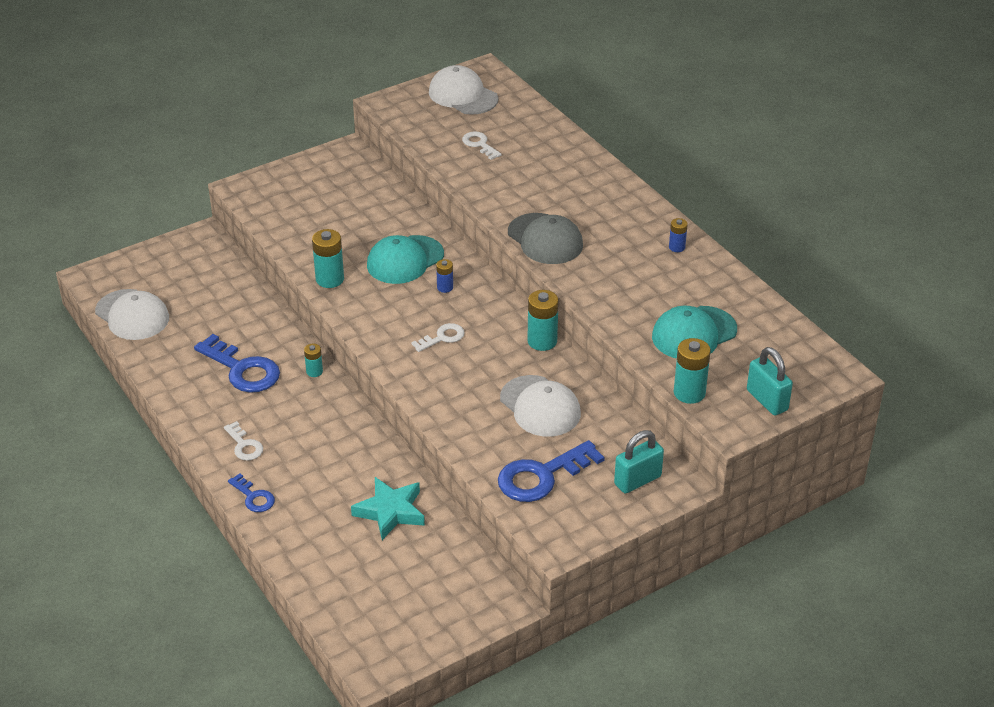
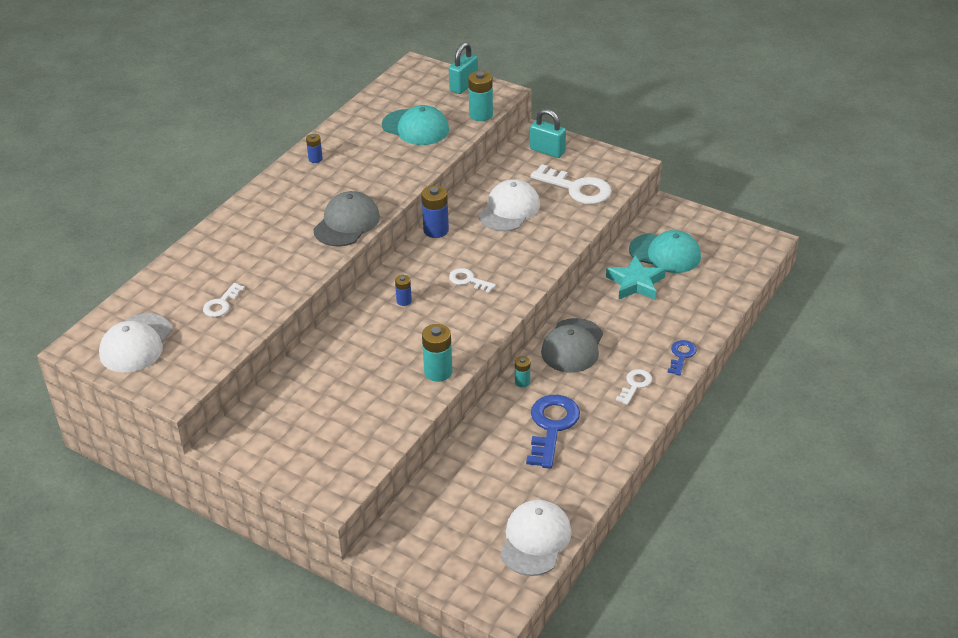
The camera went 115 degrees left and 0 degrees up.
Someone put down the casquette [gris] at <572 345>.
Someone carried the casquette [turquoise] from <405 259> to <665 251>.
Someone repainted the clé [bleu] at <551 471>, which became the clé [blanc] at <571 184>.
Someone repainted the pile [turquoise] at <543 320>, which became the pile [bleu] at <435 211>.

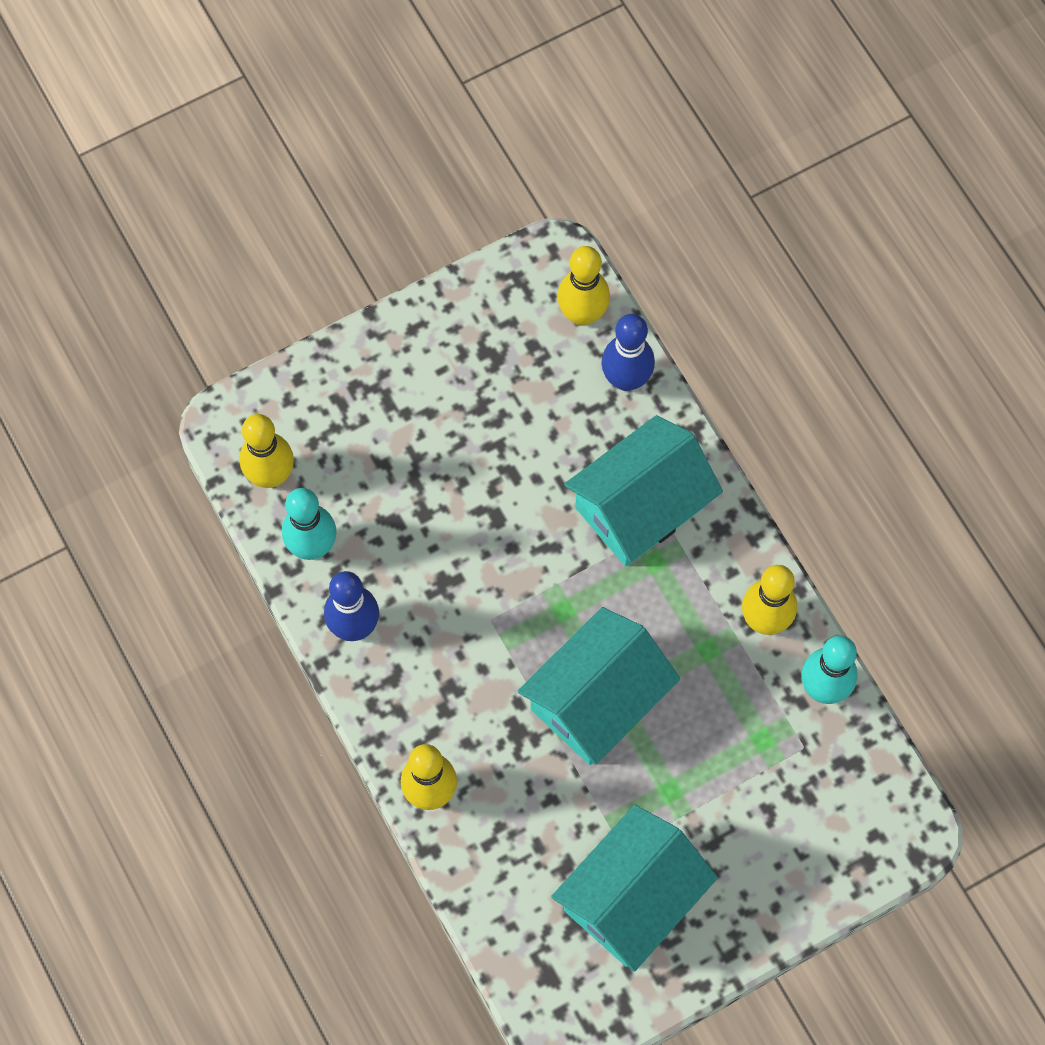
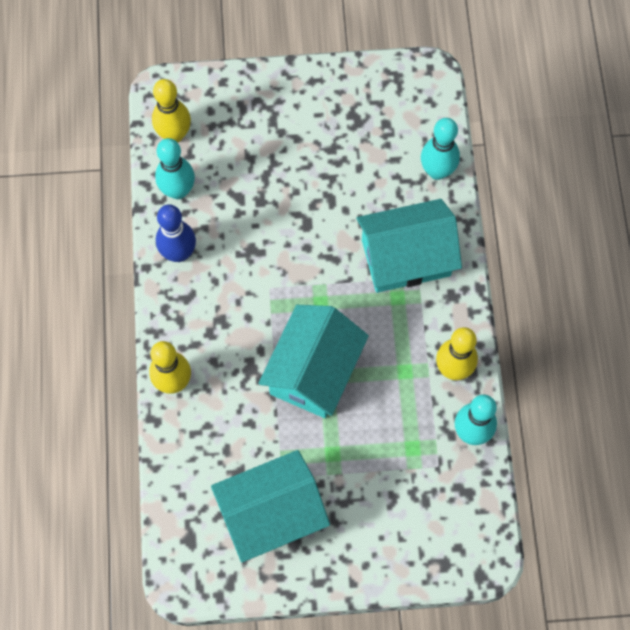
The camera went 25 degrees right and 0 degrees up.
Someone took away the quille [jaune] at <583 286>.
Someone repainted the quille [bleu] at <628 352>, which became the quille [turquoise] at <440 149>.
Someone rotated the maison [turquoise] at <599 686> by 45 degrees counterclockwise.

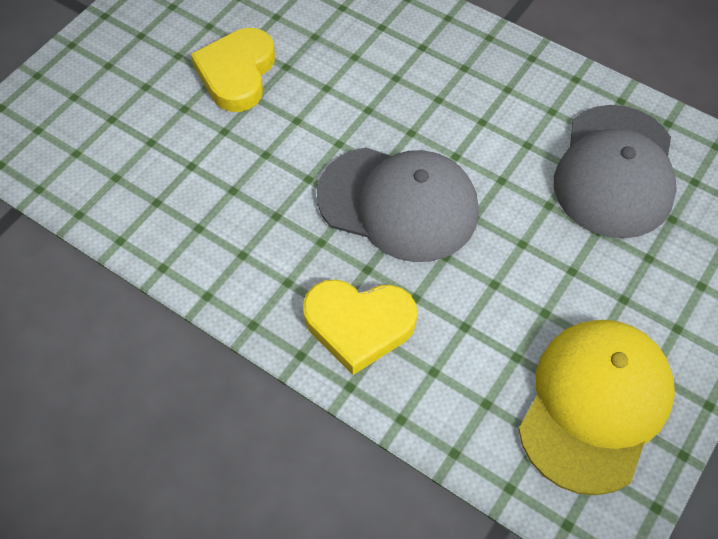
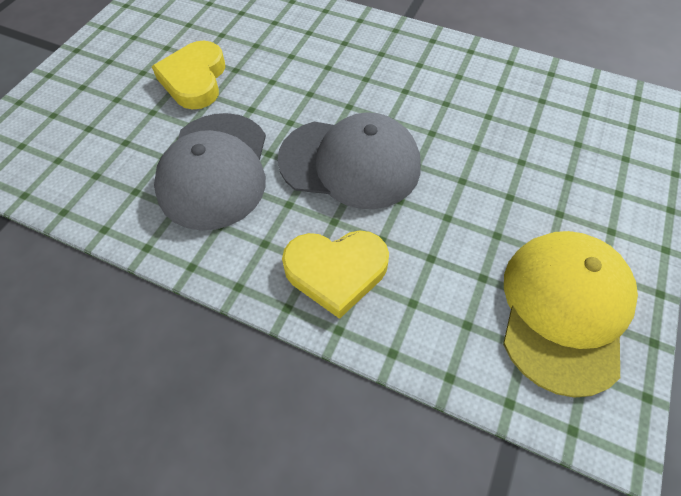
The camera went 10 degrees left and 0 degrees up.
Someone carried the casquette [gris] from <615 171> to <210 172>.

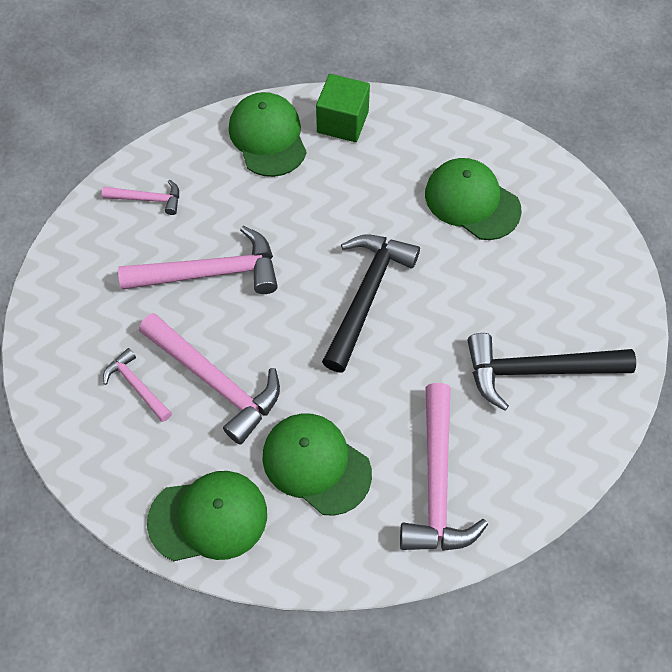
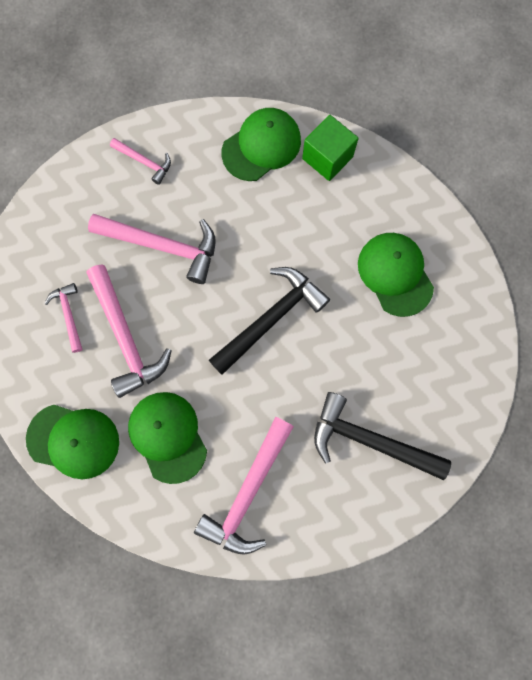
The camera went 25 degrees right and 15 degrees up.
Someone rotated the casquette [vert] at <268 134> by 45 degrees clockwise.

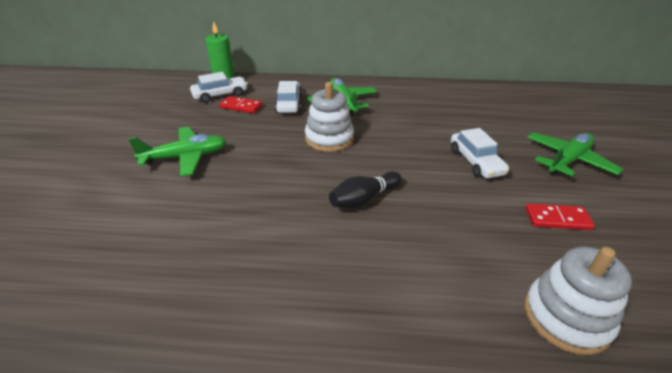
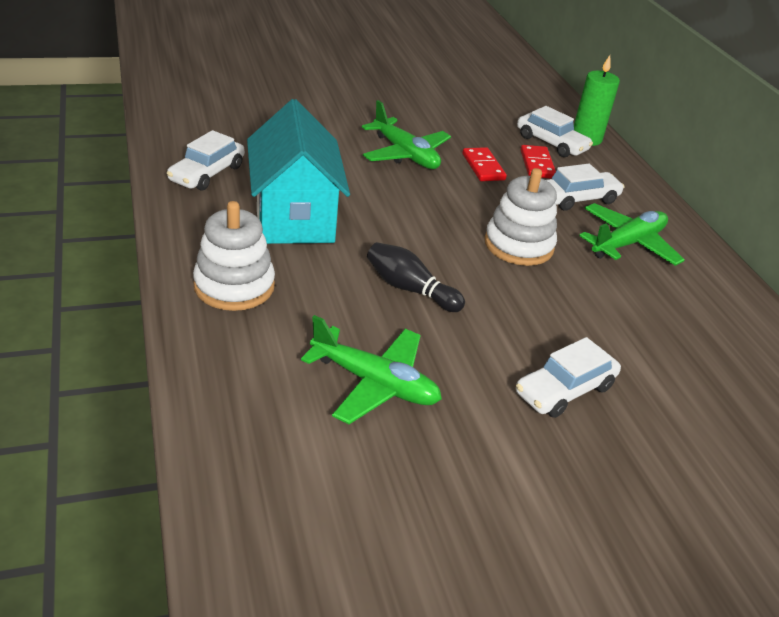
The camera went 65 degrees right and 0 degrees up.
Someone put down the voiture [blanc] at <206 160>.
Someone put down the maison [turquoise] at <298 171>.
Someone carried the jouet à empiler [blanc] from <578 301> to <234 256>.
Someone carried the domino [rouge] from <560 216> to <484 164>.
Someone carried the avion [vert] from <575 154> to <371 369>.

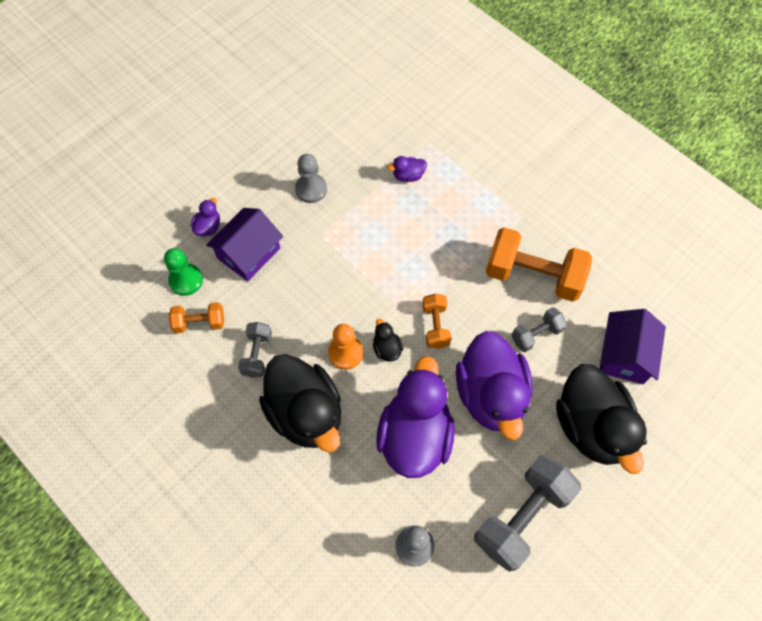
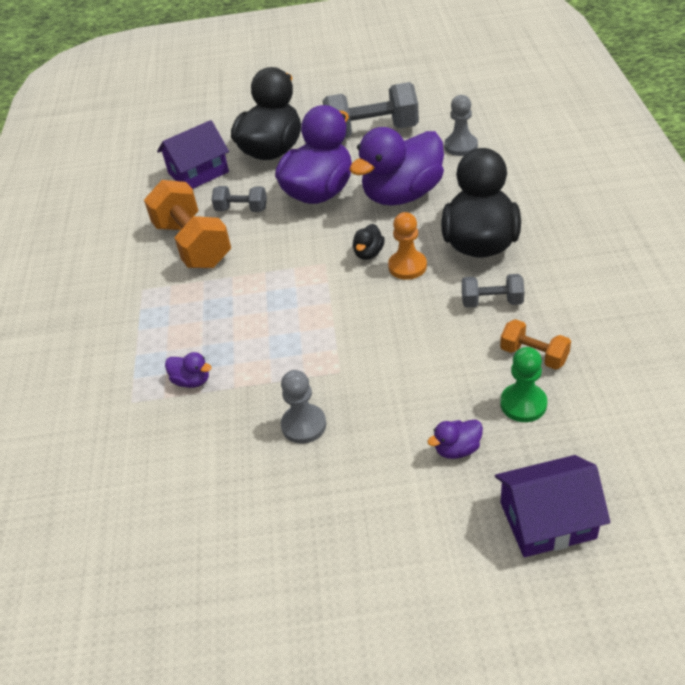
The camera went 135 degrees left and 20 degrees down.
Someone took away the haltère [orange] at <436 321>.
Someone carried the maison [violet] from <244 244> to <552 506>.
Someone rotated the haltère [gris] at <255 350> by 45 degrees clockwise.

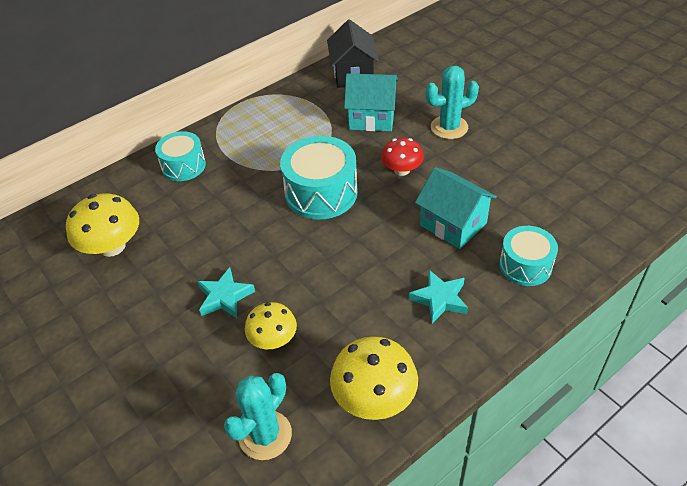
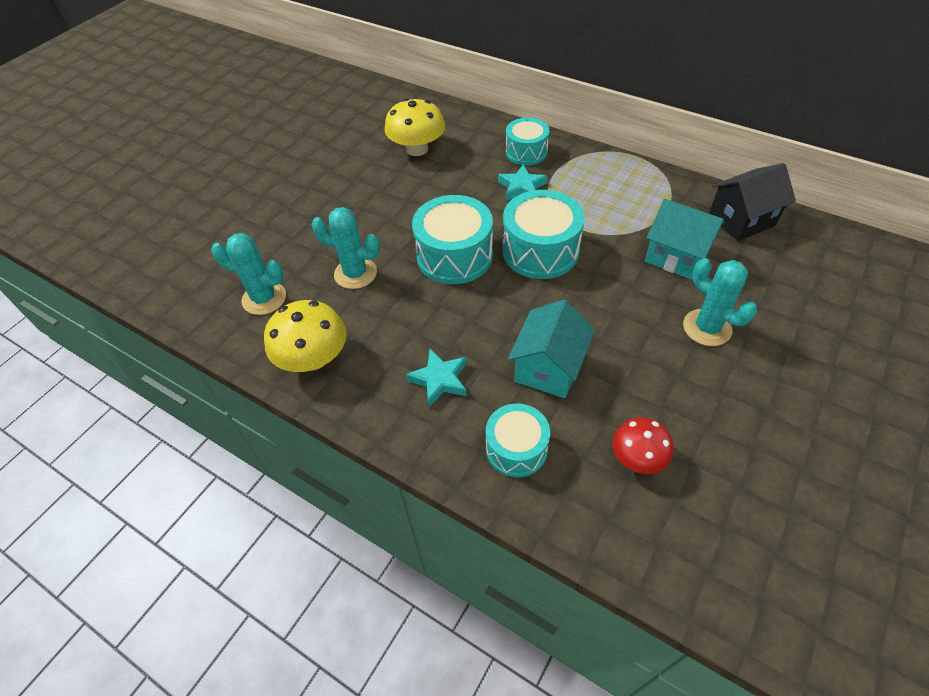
The camera went 70 degrees right and 5 degrees up.
Someone put down the tambour [turquoise] at <452 239>.
Someone carried the étoile [turquoise] from <226 292> to <522 182>.
Someone carried the champignon [rouge] from <402 157> to <643 445>.
Someone swapped the champignon [jaune] at <271 325> for the cactus [turquoise] at <345 248>.
Someone rotated the maison [turquoise] at <371 102> by 45 degrees counterclockwise.

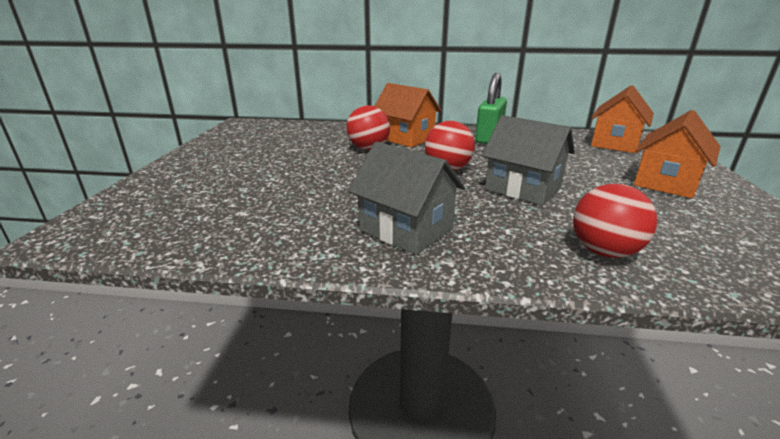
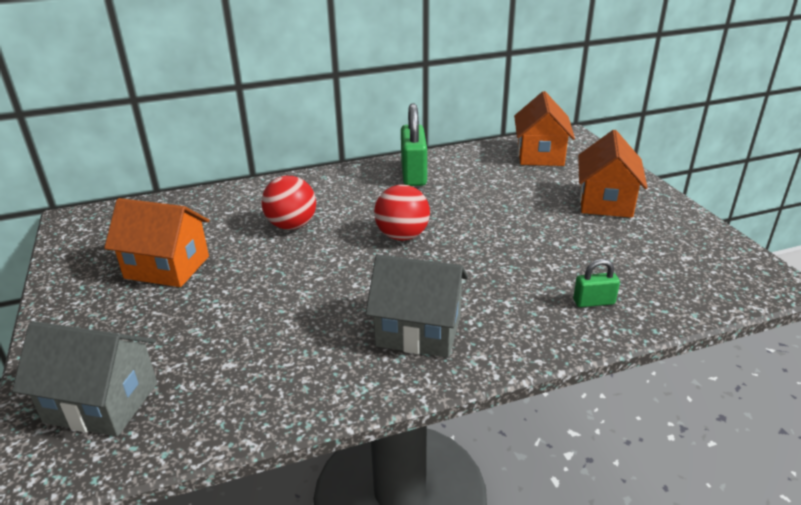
The camera went 25 degrees left and 5 degrees up.
Someone carried the maison [orange] from <408 115> to <156 242>.
Someone carried the maison [gris] from <528 160> to <84 378>.
Someone swapped the balle [rouge] at <615 221> for the cadenas [vert] at <596 283>.

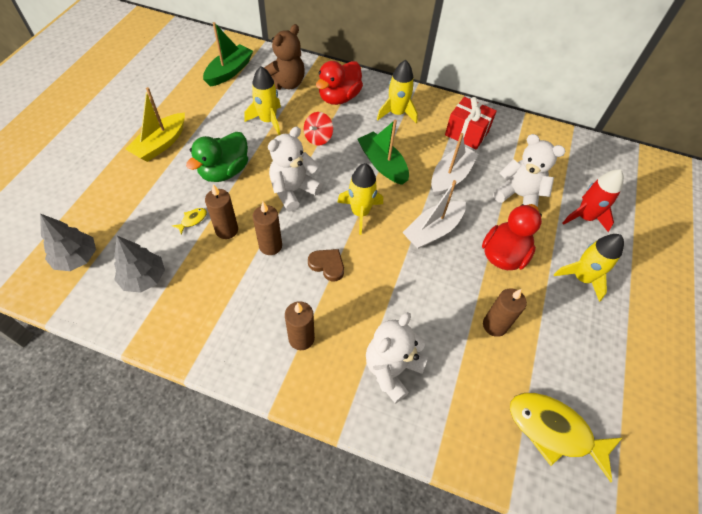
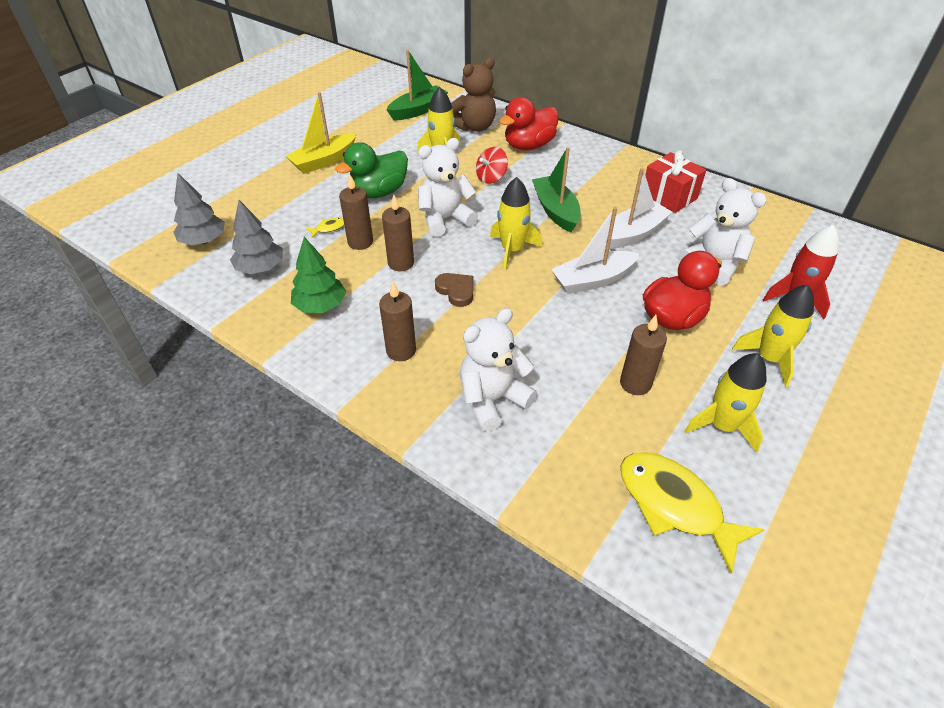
The camera went 20 degrees right and 10 degrees down.
Someone put down the arbre [vert] at <318 275>.
Someone carried the fusée [jaune] from <397 91> to <726 402>.

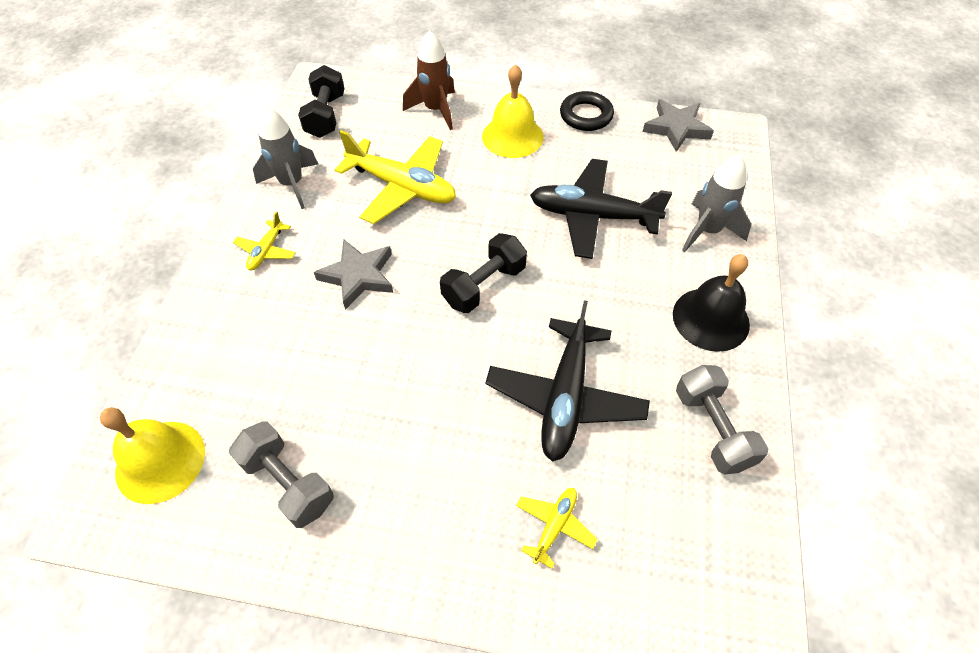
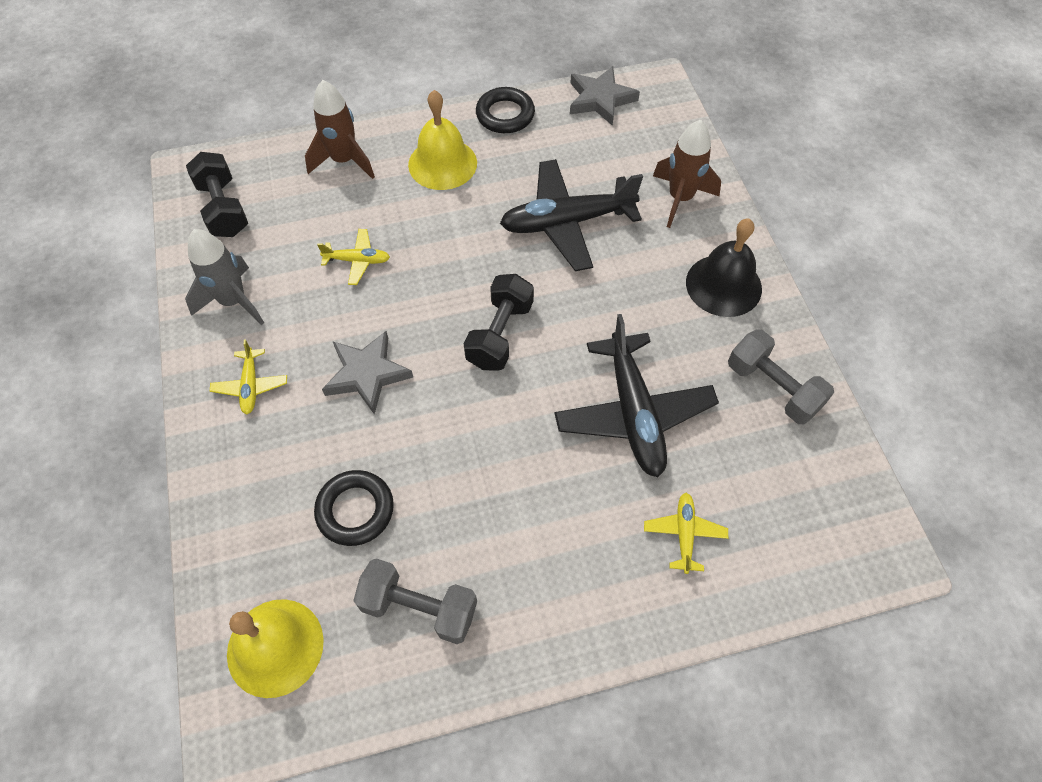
The camera went 25 degrees left and 5 degrees up.
Someone put down the anneau [noir] at <354 508>.
Someone repainted the fusée [gris] at <716 203>, which became the fusée [marron] at <687 173>.
Someone scaled the avion [jaune] at <395 177> by 0.48.

